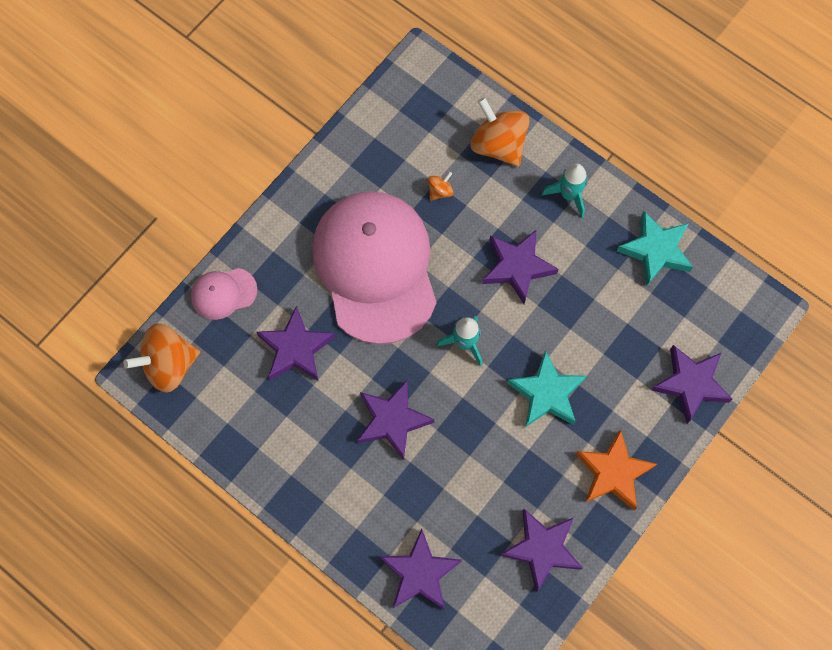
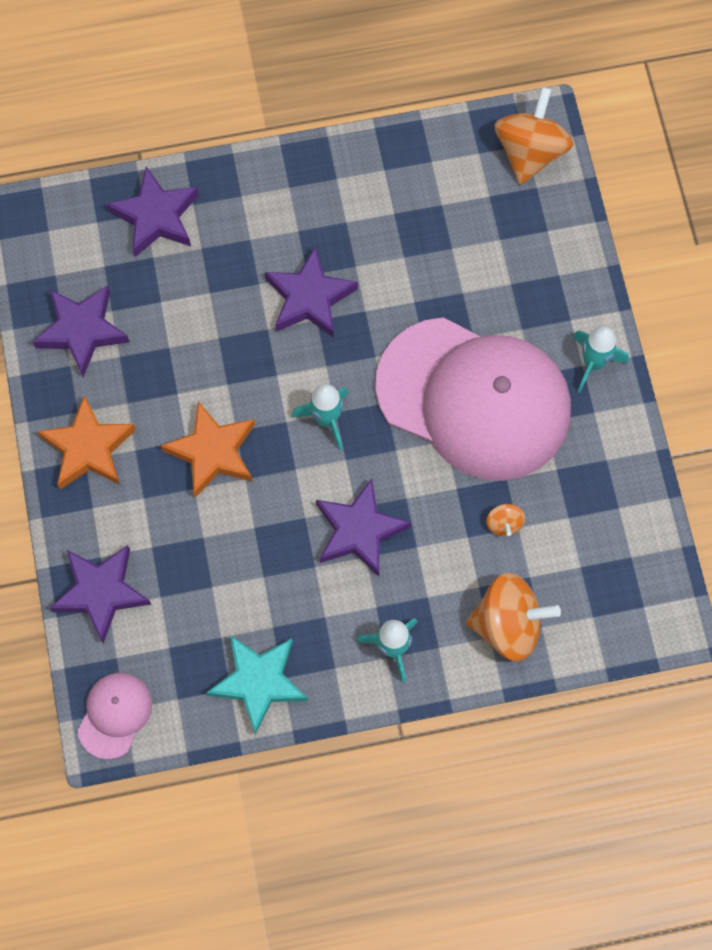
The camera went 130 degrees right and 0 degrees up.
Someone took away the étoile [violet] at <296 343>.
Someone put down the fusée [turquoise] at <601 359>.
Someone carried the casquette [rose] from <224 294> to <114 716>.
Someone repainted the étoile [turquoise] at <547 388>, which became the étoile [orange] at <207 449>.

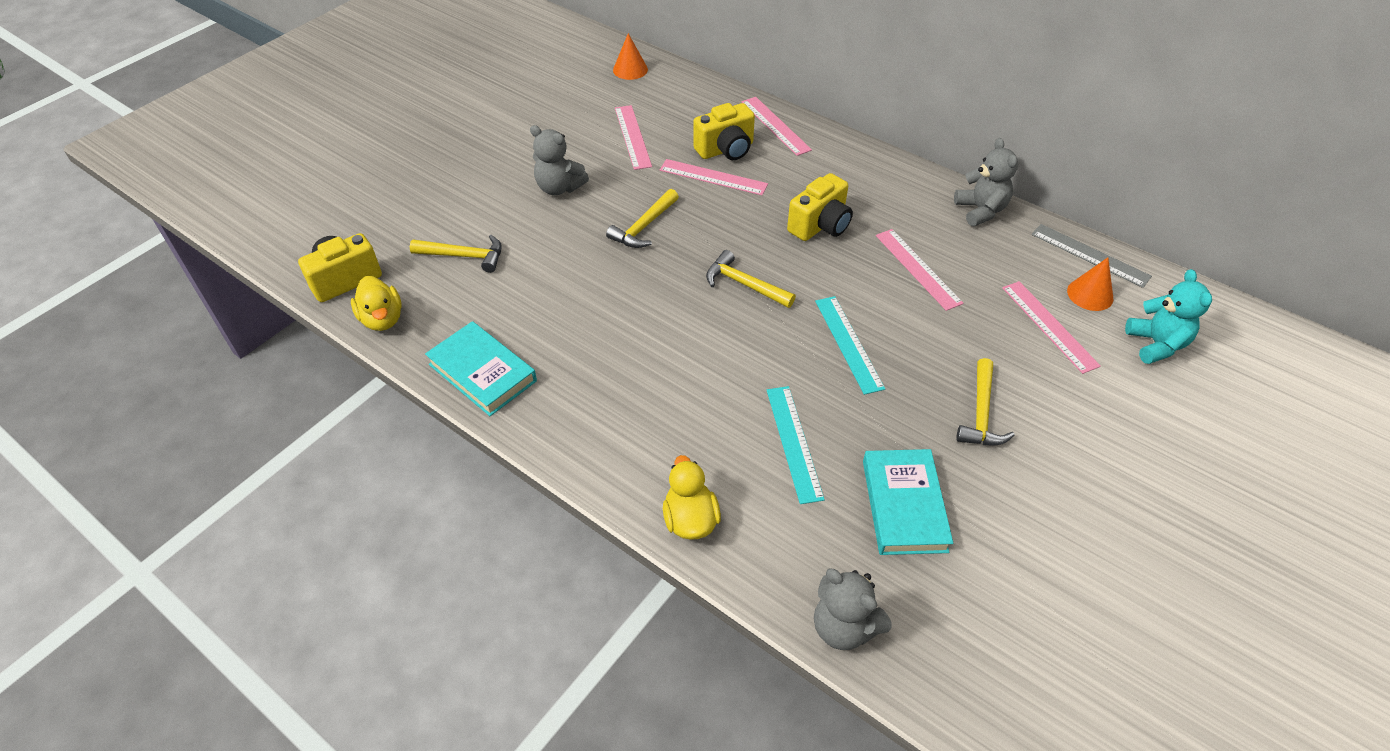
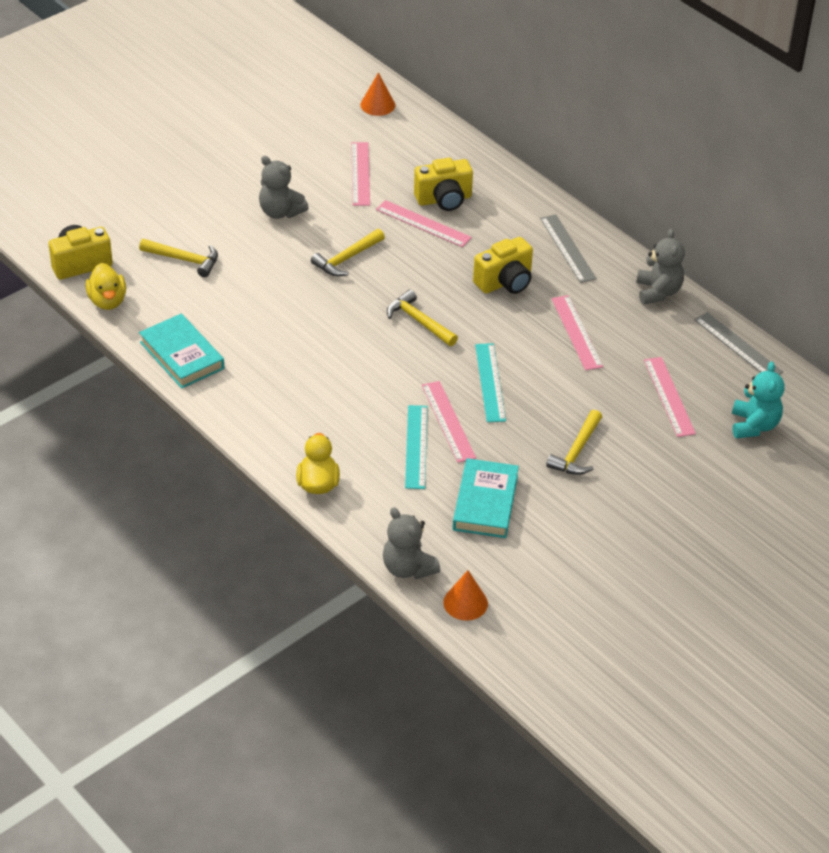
The camera went 10 degrees right and 5 degrees down.
Someone put down the règle [gris] at <568 248>.
Someone carried the règle [rose] from <776 126> to <449 422>.
Someone carried the cône [orange] from <1090 284> to <465 595>.

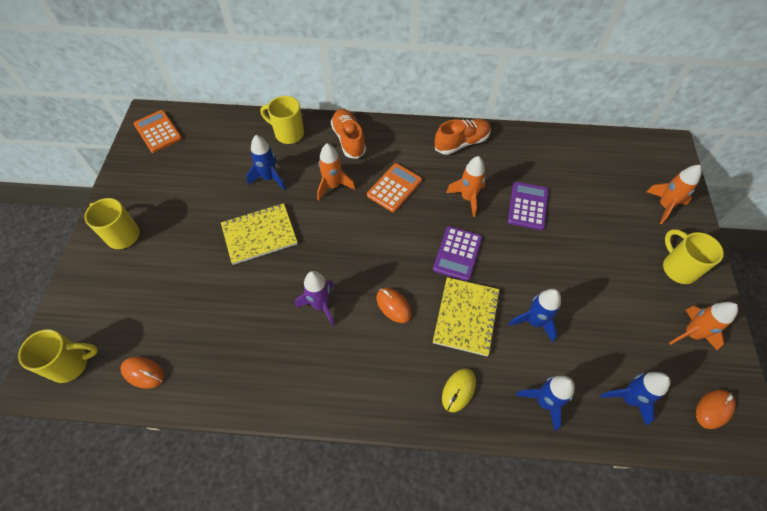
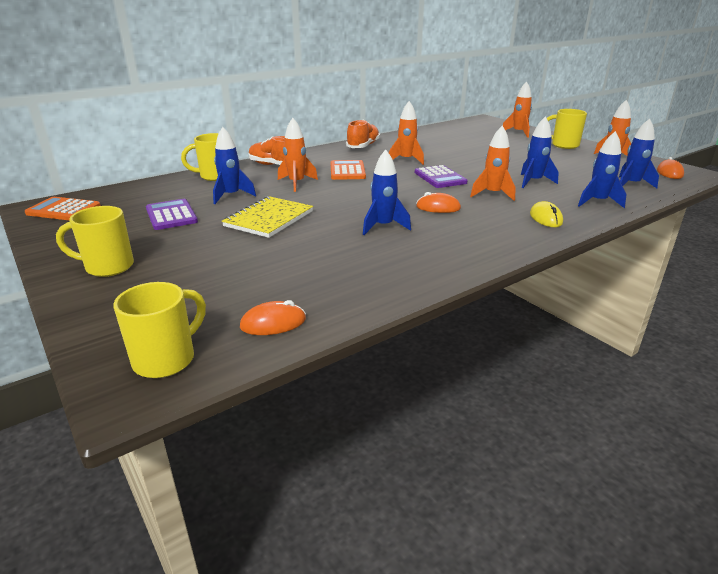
The camera went 40 degrees left and 30 degrees down.
Someone carried the calculatrice [violet] from <528 206> to <172 214>.
Someone swapped the carnet [jaune] at <466 316> for the fusée [orange] at <493 163>.
Someone repainted the fusée [violet] at <315 298>, which became the fusée [bleu] at <387 192>.

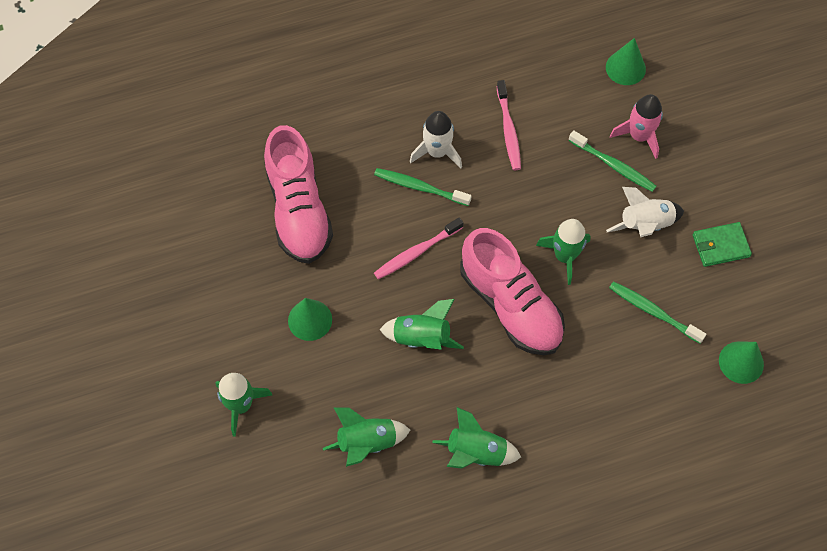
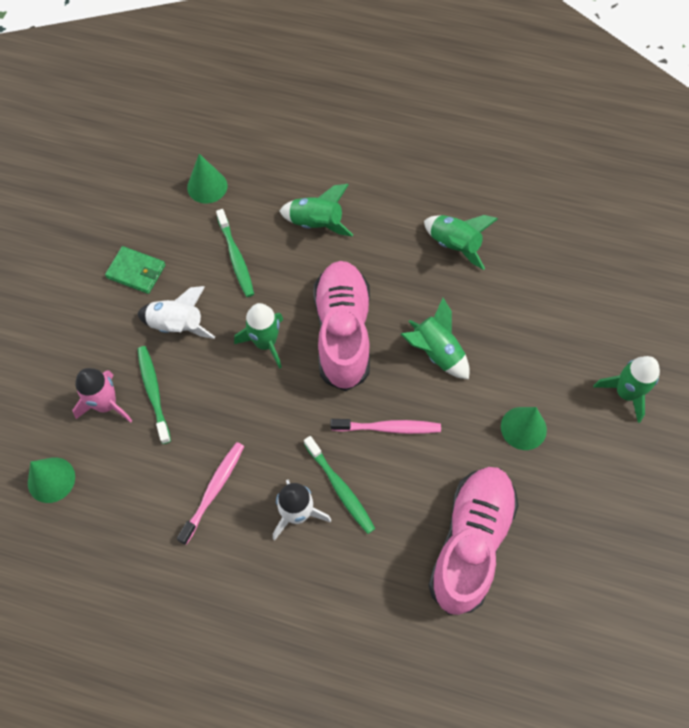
The camera went 145 degrees left and 0 degrees up.
Someone carried the fusée [vert] from <366 437> to <316 210>.

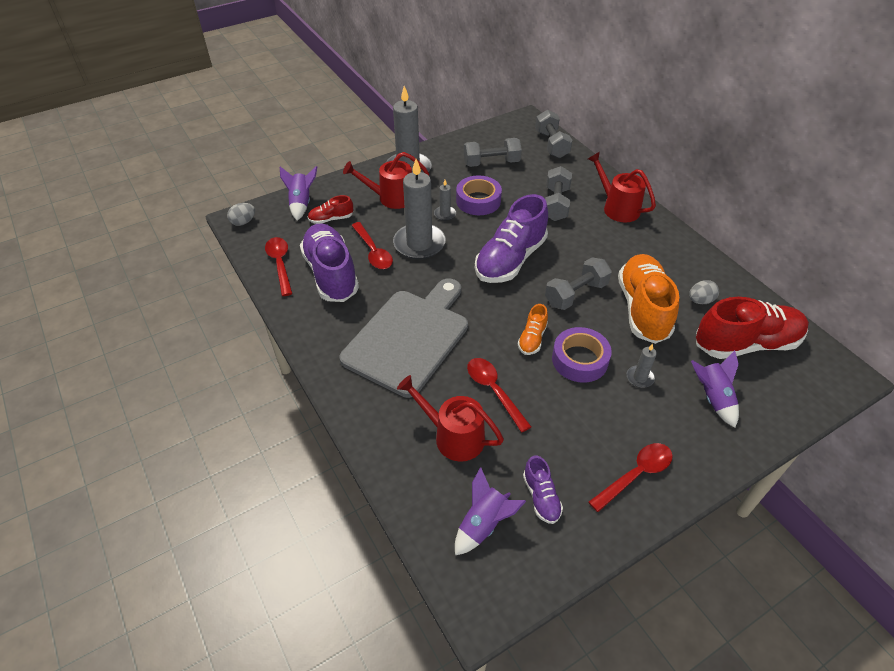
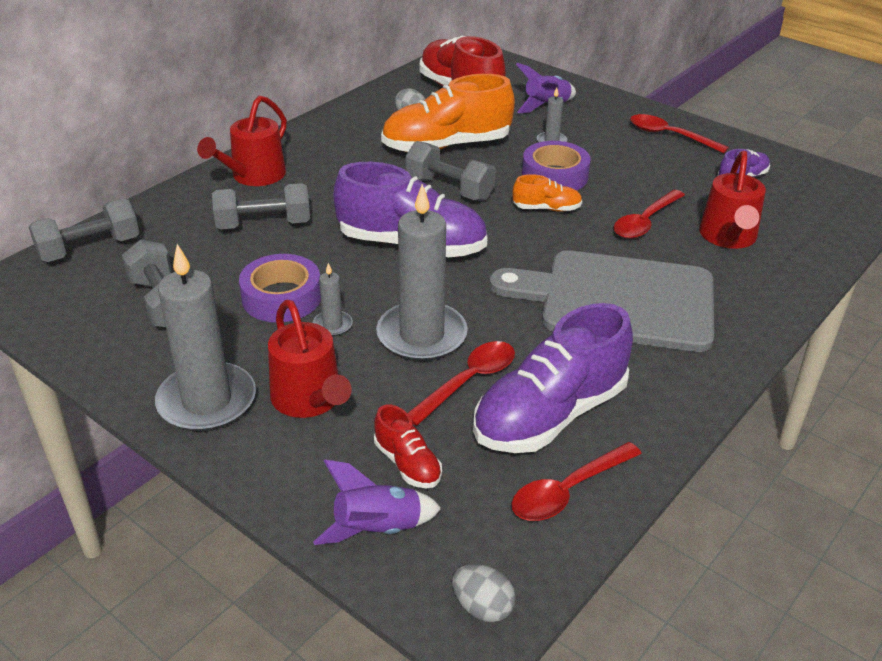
The camera went 110 degrees left and 10 degrees down.
Someone took away the fusée [violet] at <490 511>.

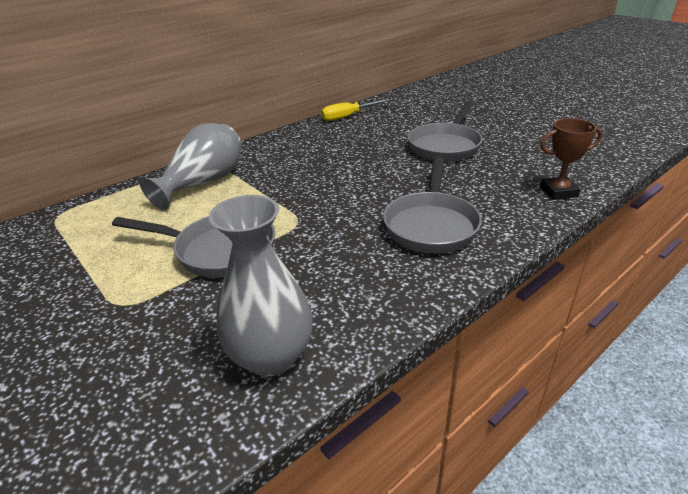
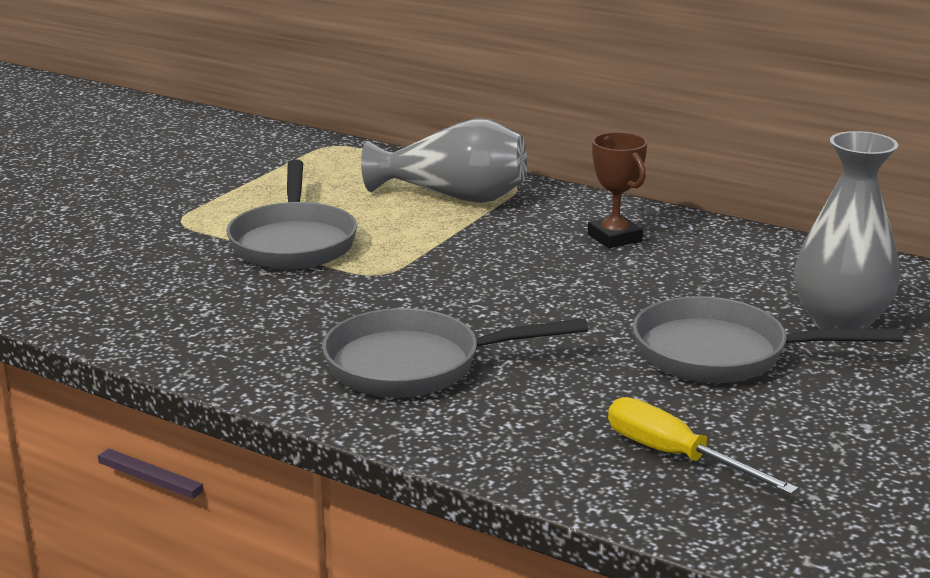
The camera went 70 degrees right and 10 degrees down.
Someone carried the vase [gris] from <261 286> to <847 230>.
Someone carried the tournevis [jaune] from <356 110> to <703 446>.
Someone carried the trophée [marron] from <571 159> to <617 190>.

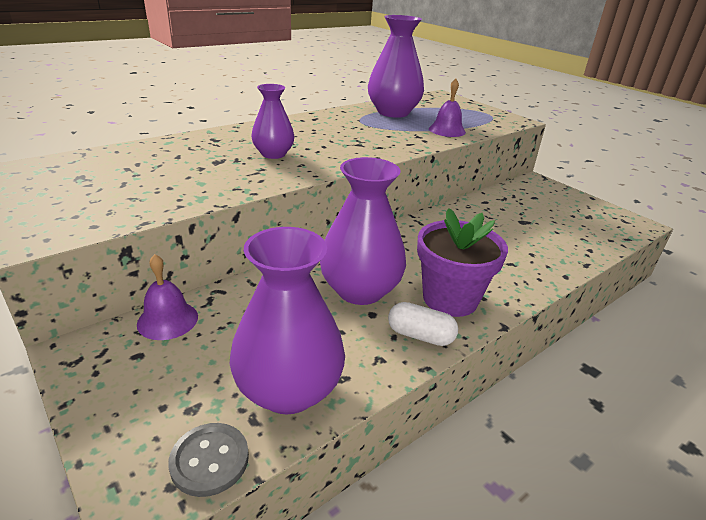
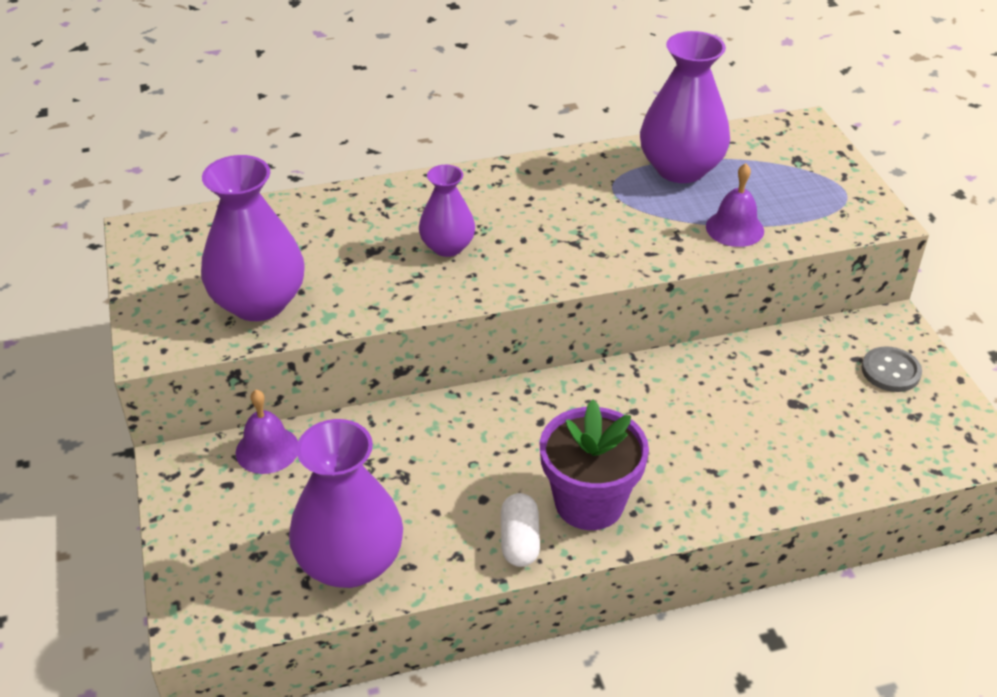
The camera went 25 degrees right and 10 degrees up.
Someone carried the bouton [gris] from <208 460> to <891 369>.
Someone carried the vase [violet] from <363 231> to <253 238>.
Someone rotated the gélule [blanc] at <423 324> by 45 degrees clockwise.

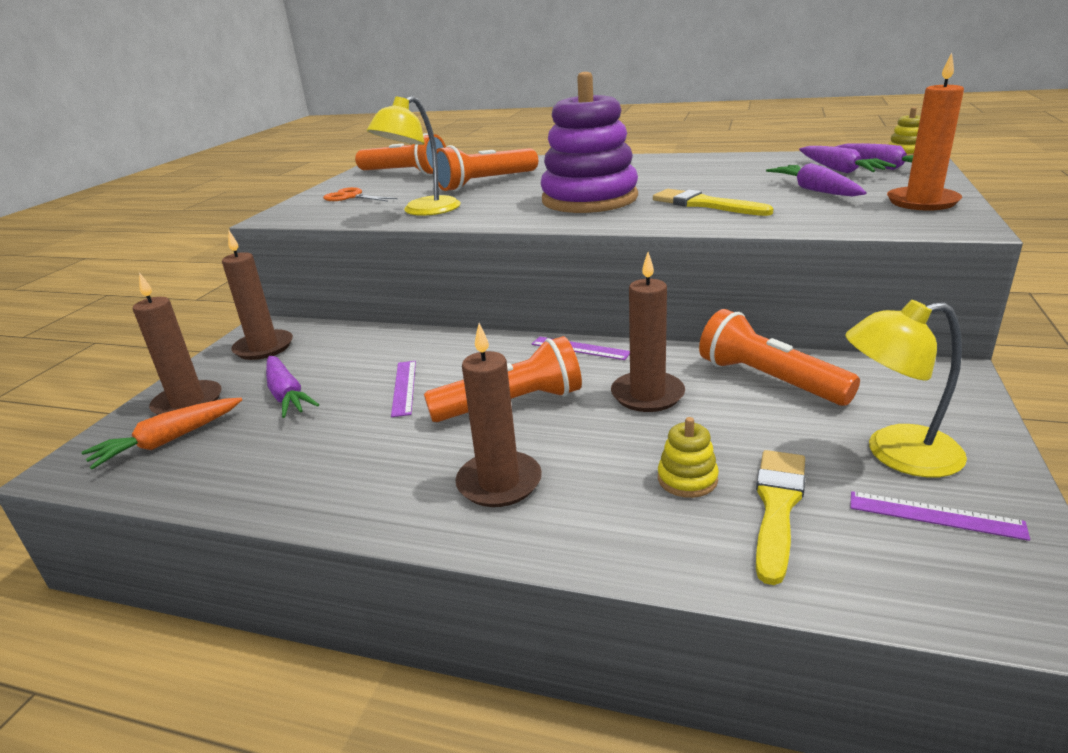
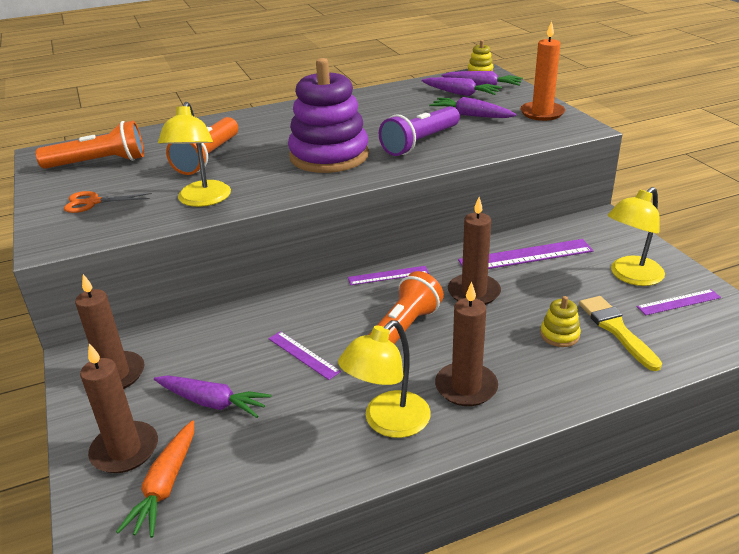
The camera went 40 degrees left and 5 degrees up.
Someone put down the lampe [jaune] at <384 379>.
Someone swapped the pinceau [jaune] at <713 202> for the lampe de poche [violet] at <419 131>.
Someone swapped the lampe de poche [orange] at <779 357> for the règle [violet] at <525 254>.

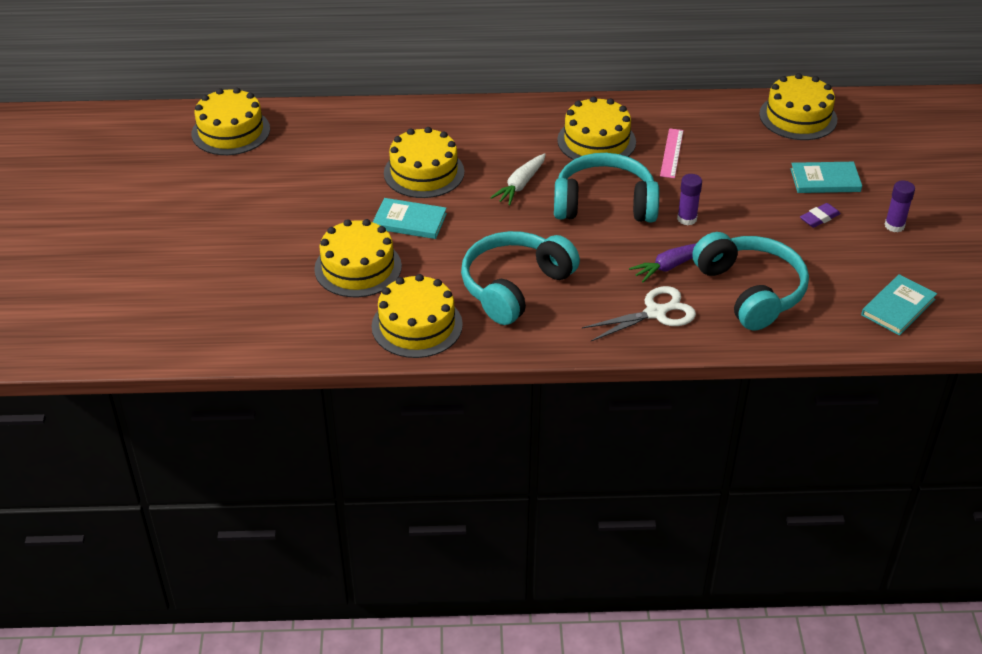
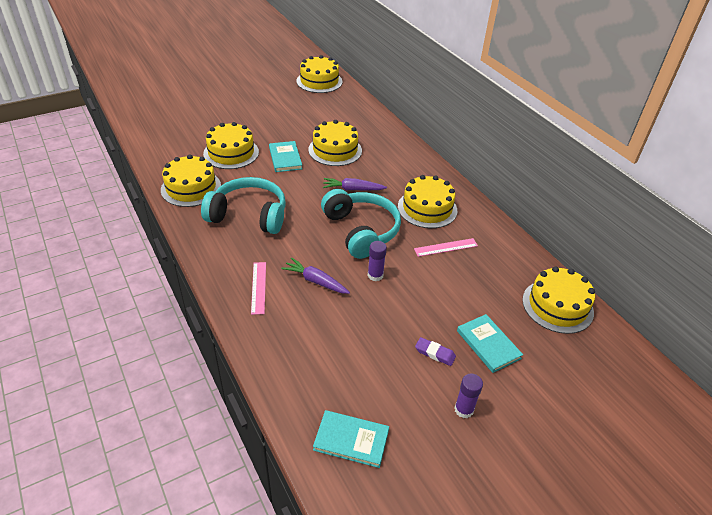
The camera went 60 degrees right and 0 degrees up.
Someone took away the casque audio [turquoise] at <750 281>.
Someone swapped the ciseaux [blanc] at <639 313> for the règle [rose] at <258 288>.
Someone repainted the carotte [blanc] at <518 179>, which became the carotte [violet] at <355 184>.

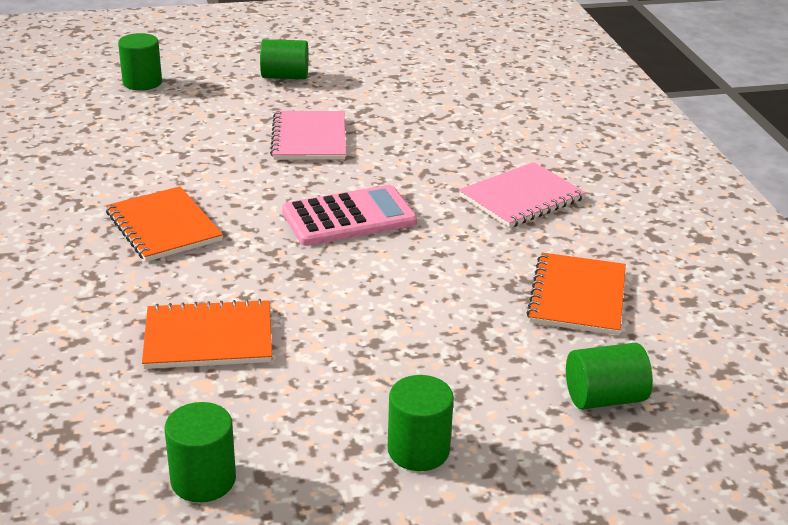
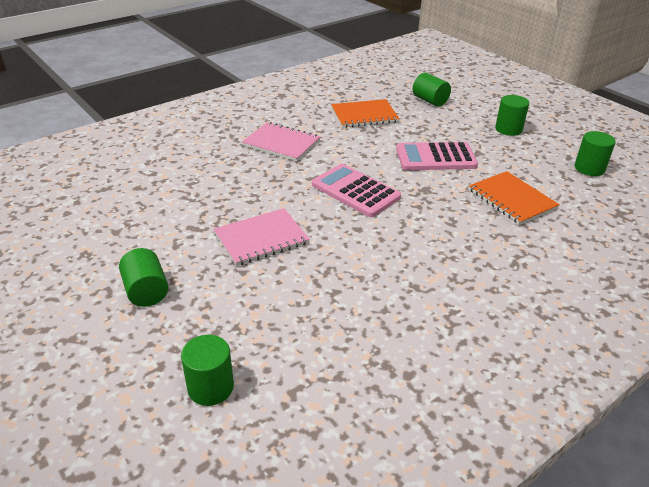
The camera went 115 degrees left and 5 degrees up.
Someone took away the carnet [orange] at <164 224>.
Someone put down the calculatrice [rose] at <437 156>.

